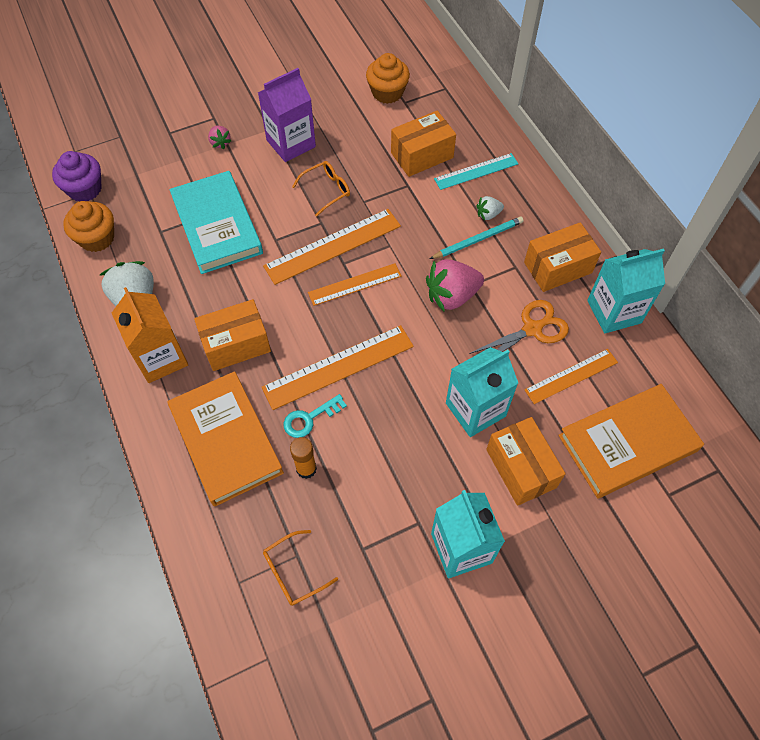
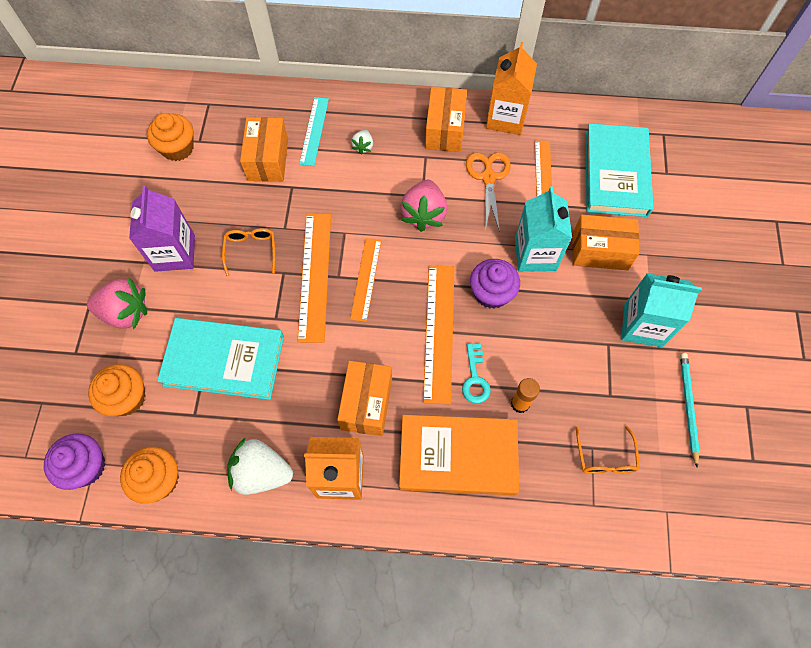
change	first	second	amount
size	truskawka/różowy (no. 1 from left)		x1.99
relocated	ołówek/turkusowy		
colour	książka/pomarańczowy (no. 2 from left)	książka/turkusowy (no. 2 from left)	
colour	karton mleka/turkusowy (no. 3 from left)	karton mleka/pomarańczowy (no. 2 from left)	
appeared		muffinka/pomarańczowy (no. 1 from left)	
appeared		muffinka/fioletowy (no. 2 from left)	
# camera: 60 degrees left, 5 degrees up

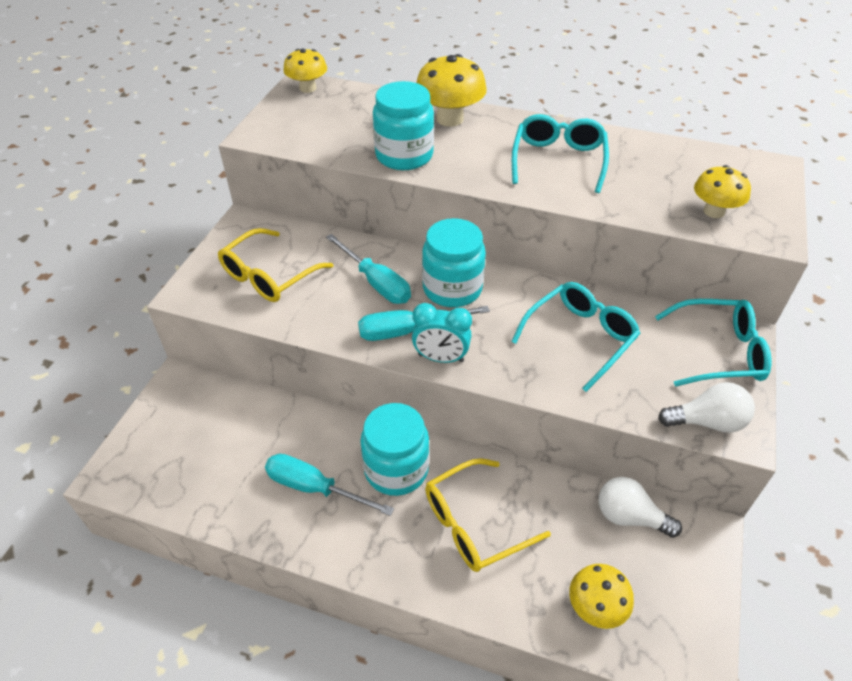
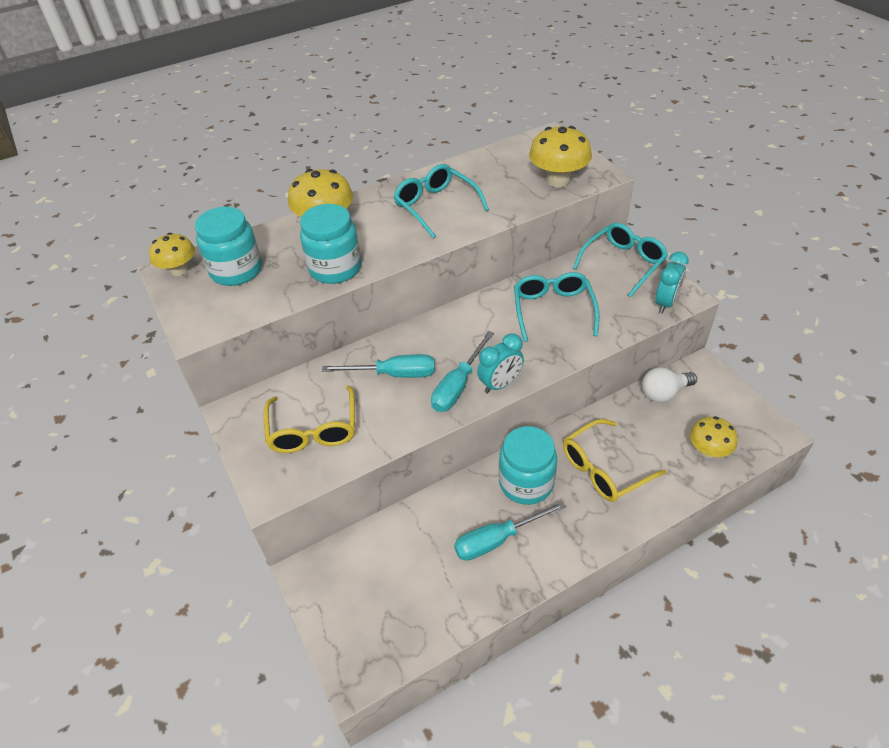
change	first	second	amount
relocated	słoik/turkusowy (no. 3 from left in the first image)	słoik/turkusowy (no. 1 from left)	
spun	okulary/żółty (no. 2 from left)		45 degrees clockwise
exchanged	żarówka/biały (no. 2 from left)	budzik/turkusowy (no. 2 from left)	
size	grzyb/żółty (no. 4 from left in the first image)	grzyb/żółty (no. 3 from left)	x1.53
# camera: 45 degrees left, 0 degrees up

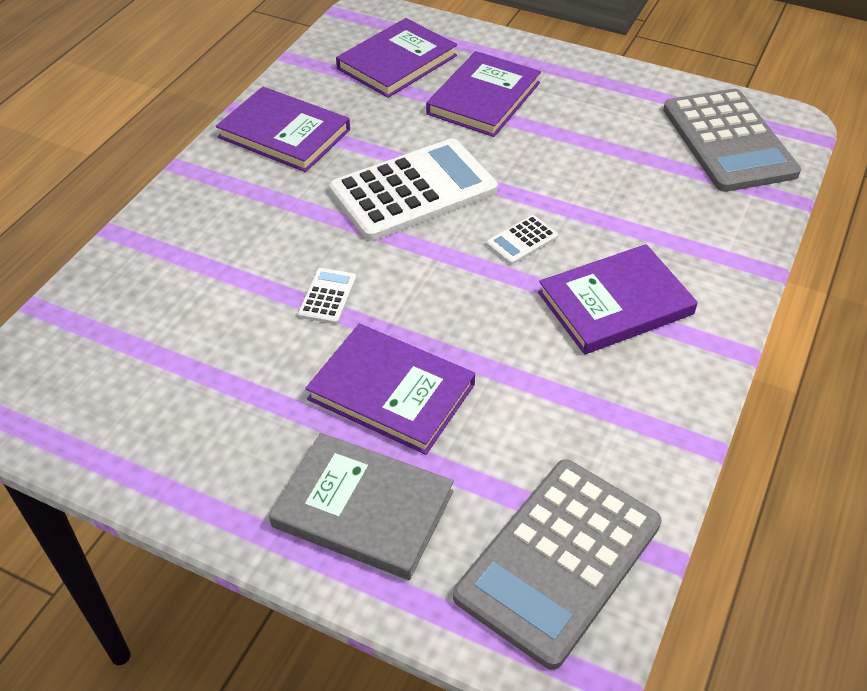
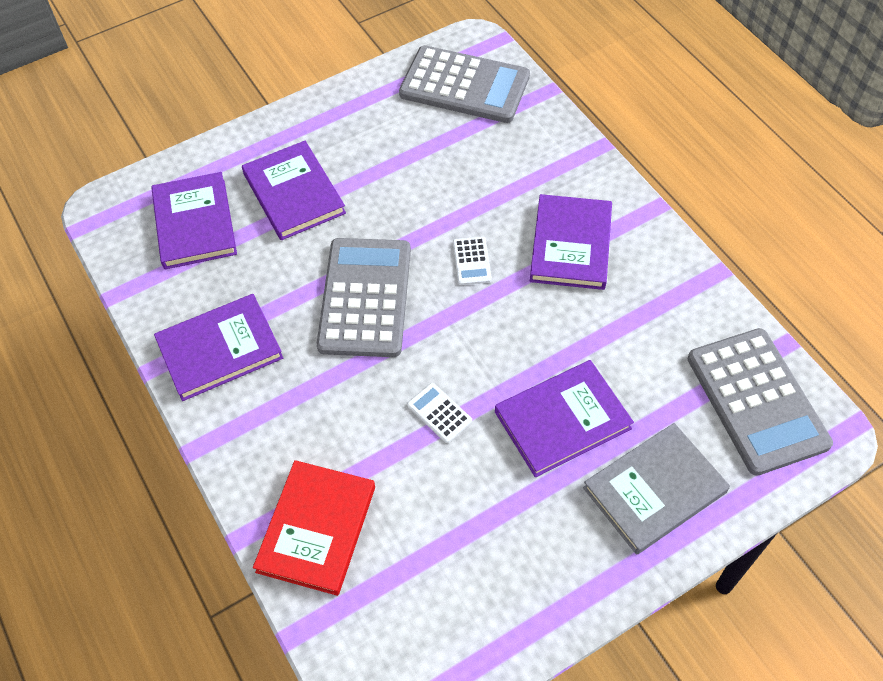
change	first	second	amount
colour	kalkulator/biały (no. 2 from left)	kalkulator/szary (no. 1 from left)	
appeared		książka/czerwony	
# camera: 55 degrees left, 10 degrees up

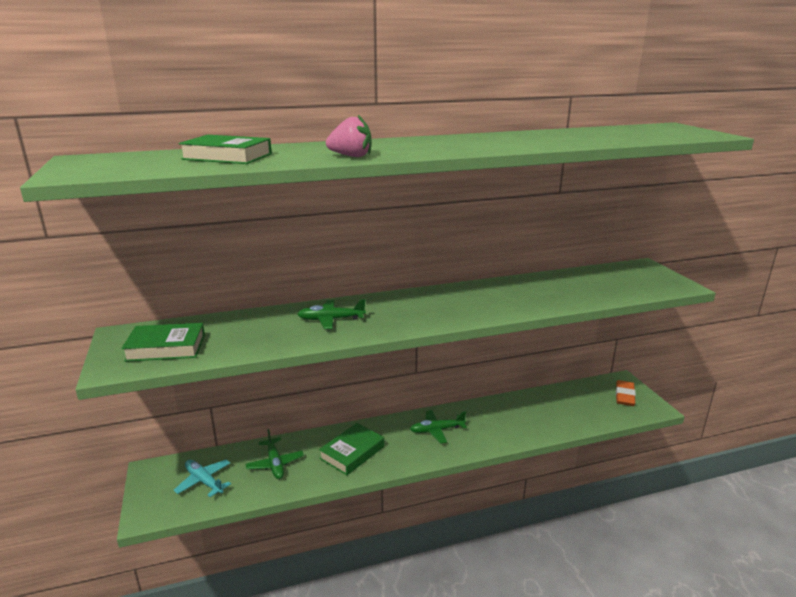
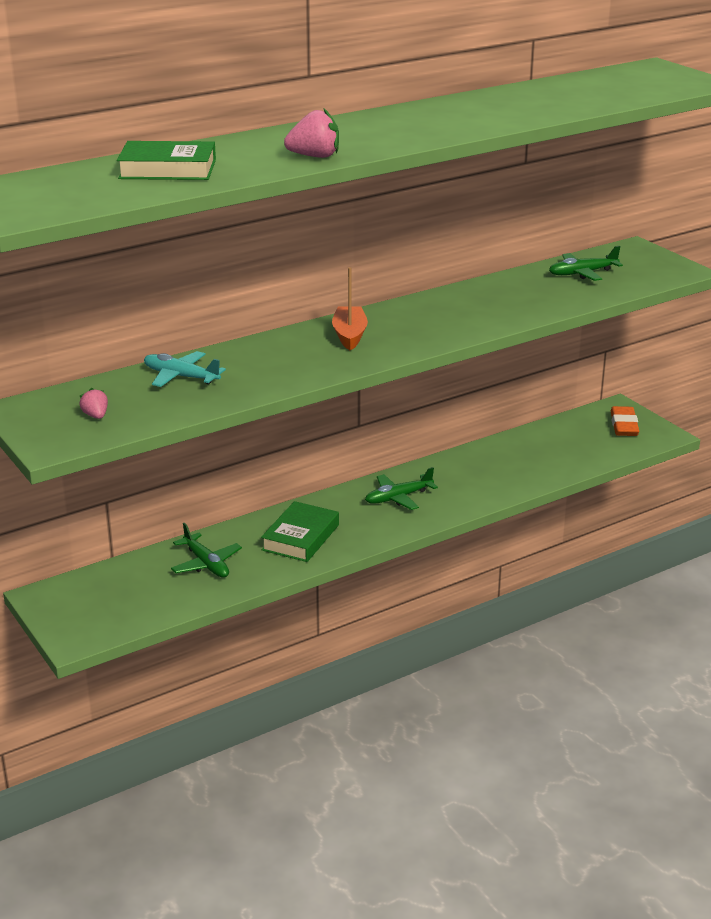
change	first	second	amount
exchanged	książka/zielony (no. 1 from left)	truskawka/różowy (no. 1 from left)	
relocated	samolot/turkusowy		
relocated	samolot/zielony (no. 2 from left in the first image)	samolot/zielony (no. 3 from left)	
appeared		łódka/pomarańczowy	
# camera: 15 degrees left, 5 degrees up

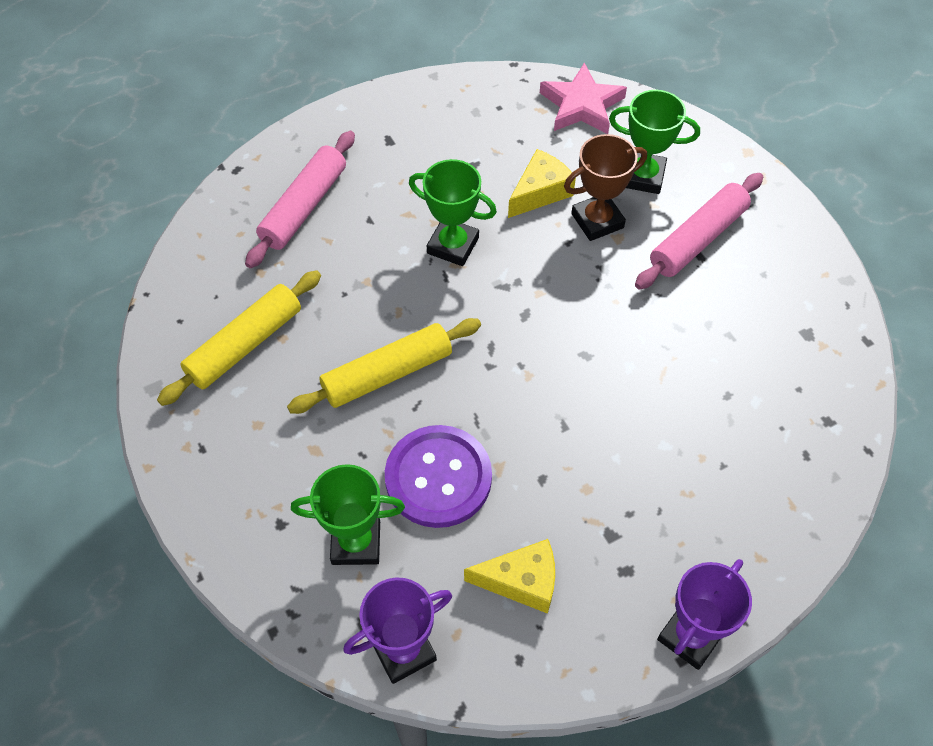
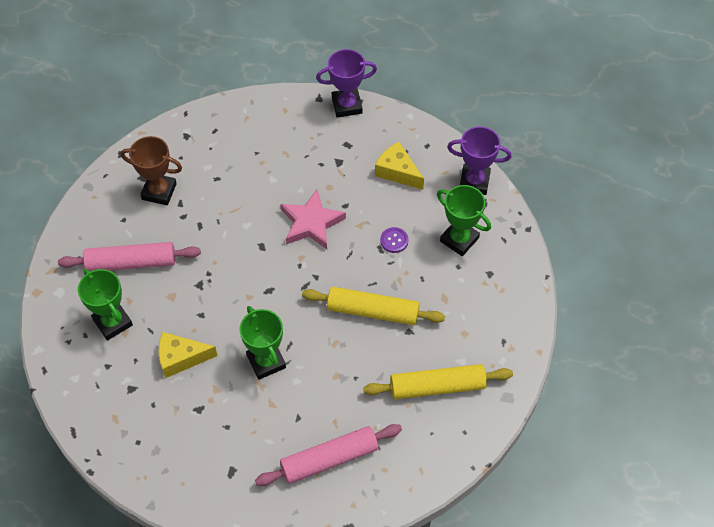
change	first	second	amount
size	guzik/fioletowy		x0.42
relocated	gwiazda/różowy		
relocated	puchar/brązowy		
# camera: 140 degrees left, 0 degrees up

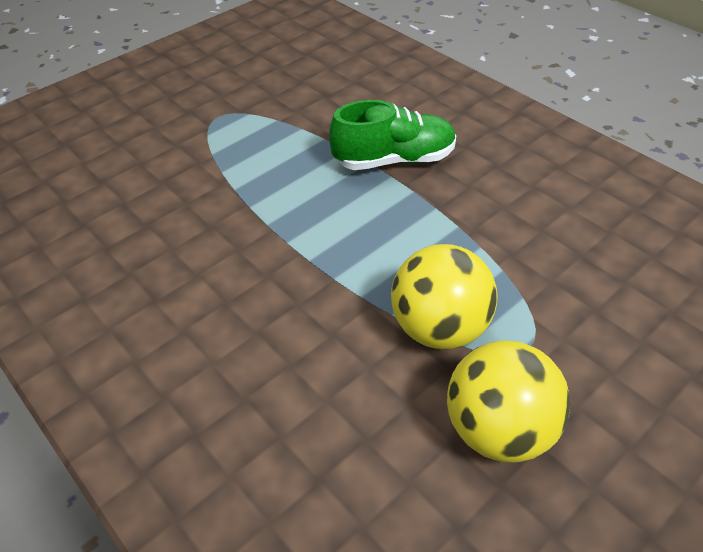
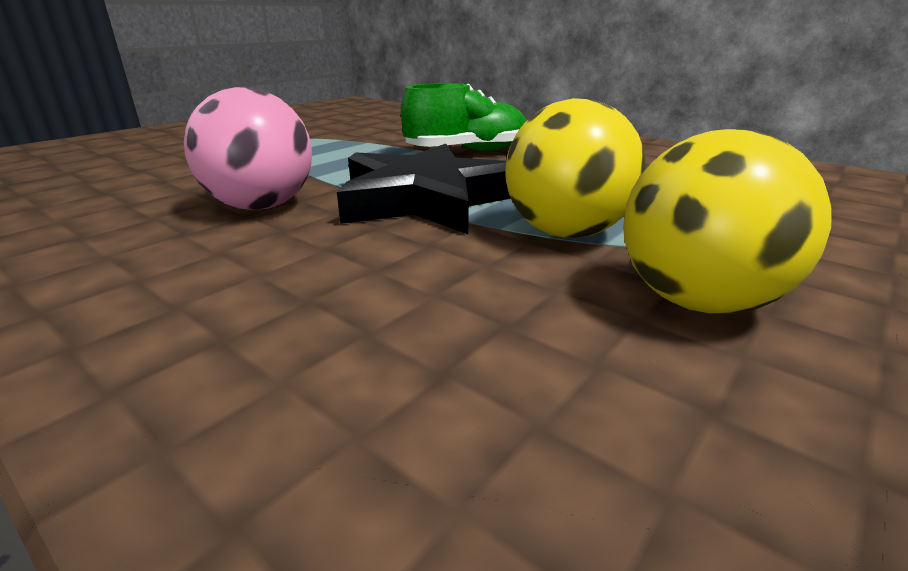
change	first	second	amount
appeared		piłka/różowy	
appeared		gwiazda/czarny	
# camera: 10 degrees left, 20 degrees down

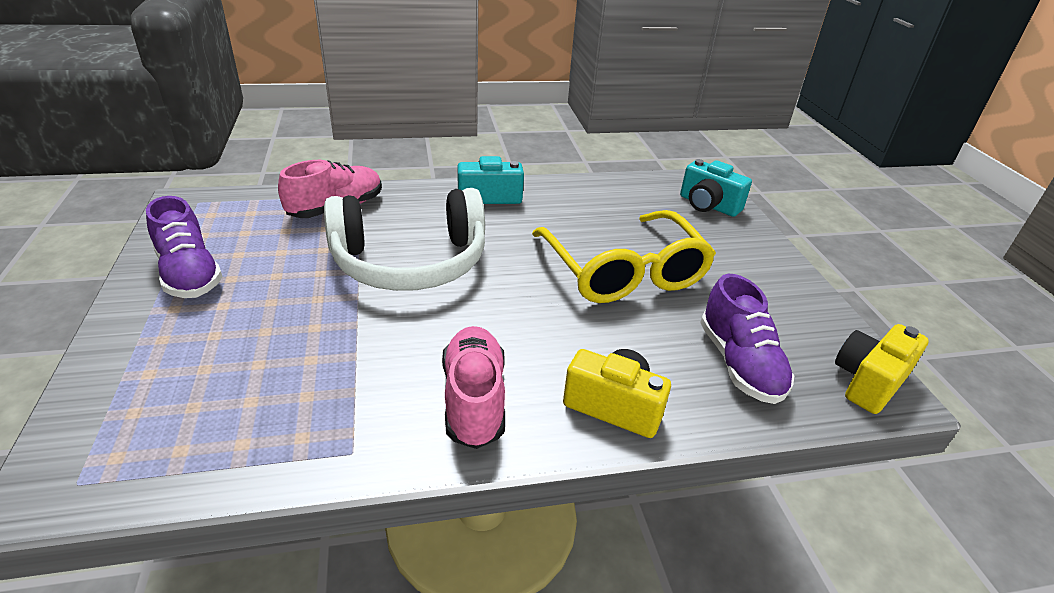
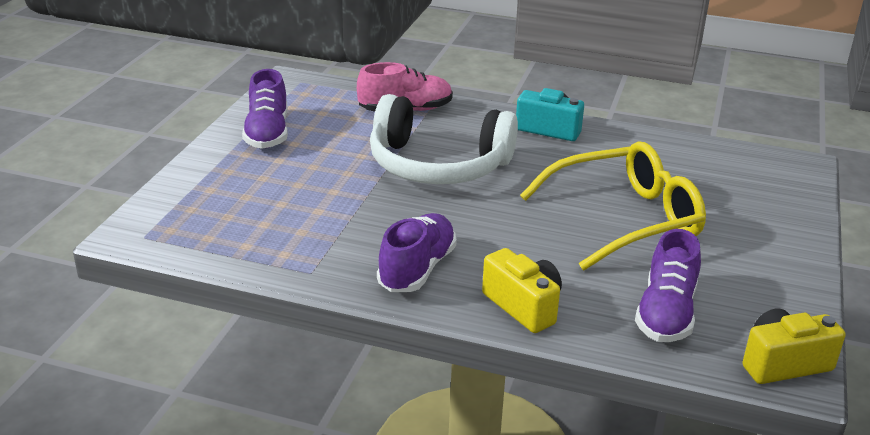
change	first	second	amount
colour	but/różowy (no. 2 from left)	but/fioletowy (no. 2 from left)	
spun	okulary/żółty		120 degrees counterclockwise
missing	aparat fotograficzny/turkusowy (no. 2 from left)		
# camera: 30 degrees right, 5 degrees down

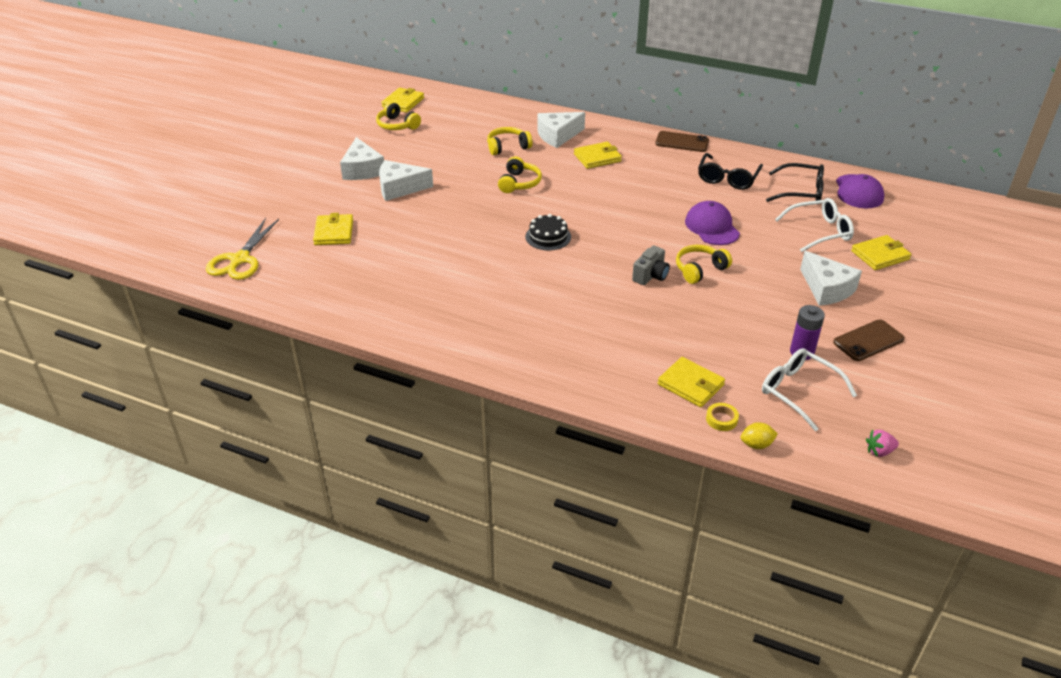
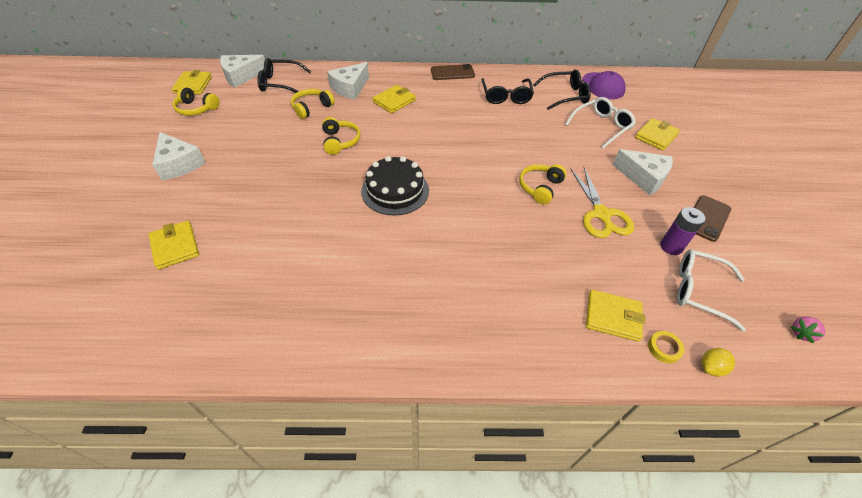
change	first	second	amount
relocated	nożyczki/żółty		
relocated	ser/biały (no. 2 from left)		
size	tort/czarny		x1.55
missing	aparat fotograficzny/szary		
missing	czapka/fioletowy (no. 1 from left)		
appeared		okulary/czarny (no. 1 from left)	
# camera: 25 degrees left, 10 degrees up

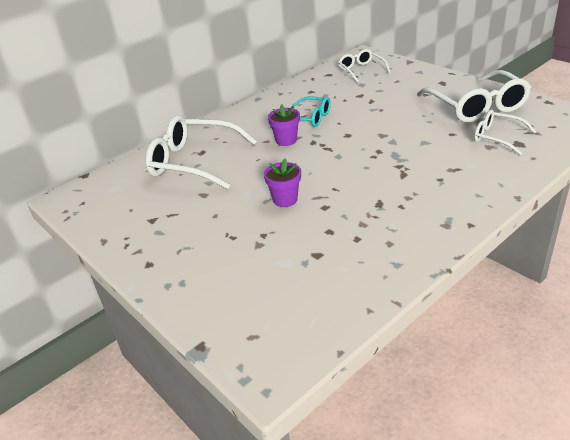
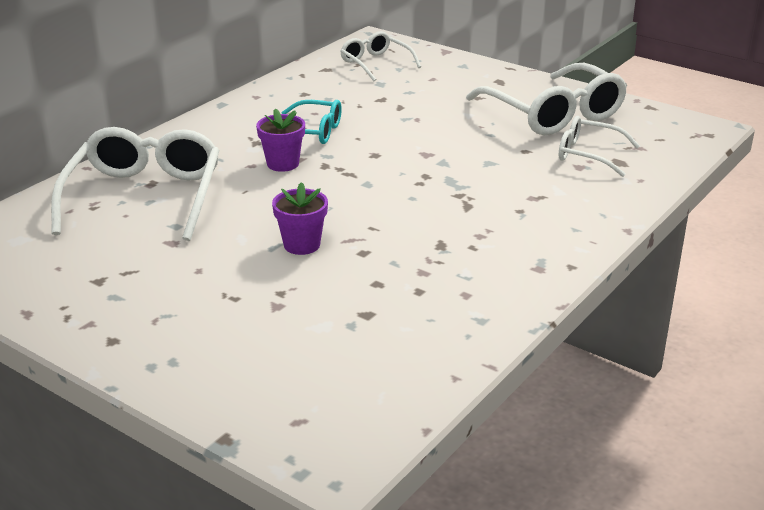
change	first	second	amount
spun	okulary/biały (no. 1 from left)		90 degrees clockwise
# camera: 15 degrees left, 5 degrees down

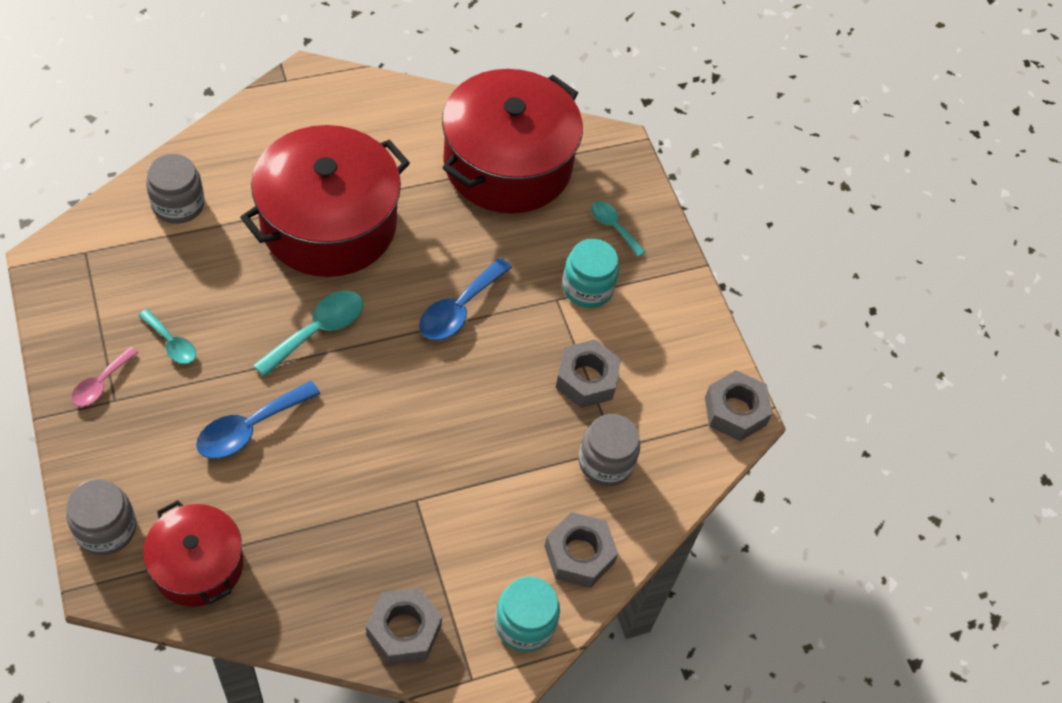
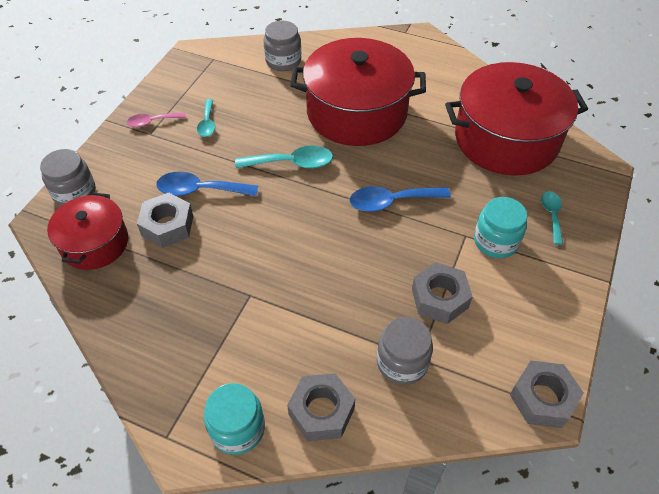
change	first	second	amount
relocated	nakrętka/szary (no. 1 from left)		
# camera: 50 degrees right, 5 degrees down

